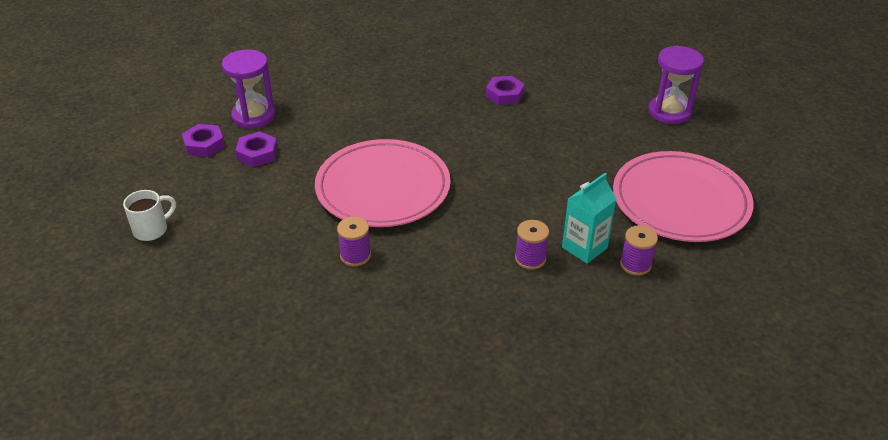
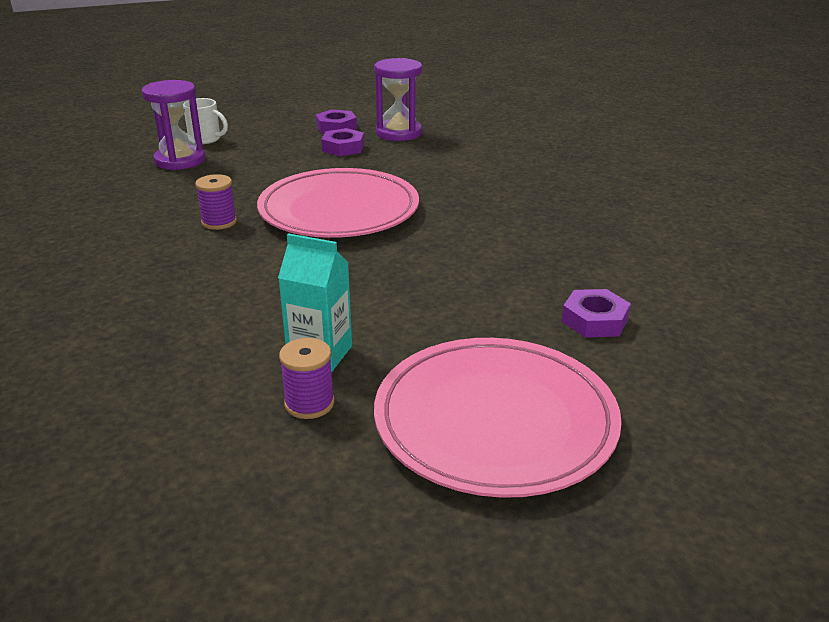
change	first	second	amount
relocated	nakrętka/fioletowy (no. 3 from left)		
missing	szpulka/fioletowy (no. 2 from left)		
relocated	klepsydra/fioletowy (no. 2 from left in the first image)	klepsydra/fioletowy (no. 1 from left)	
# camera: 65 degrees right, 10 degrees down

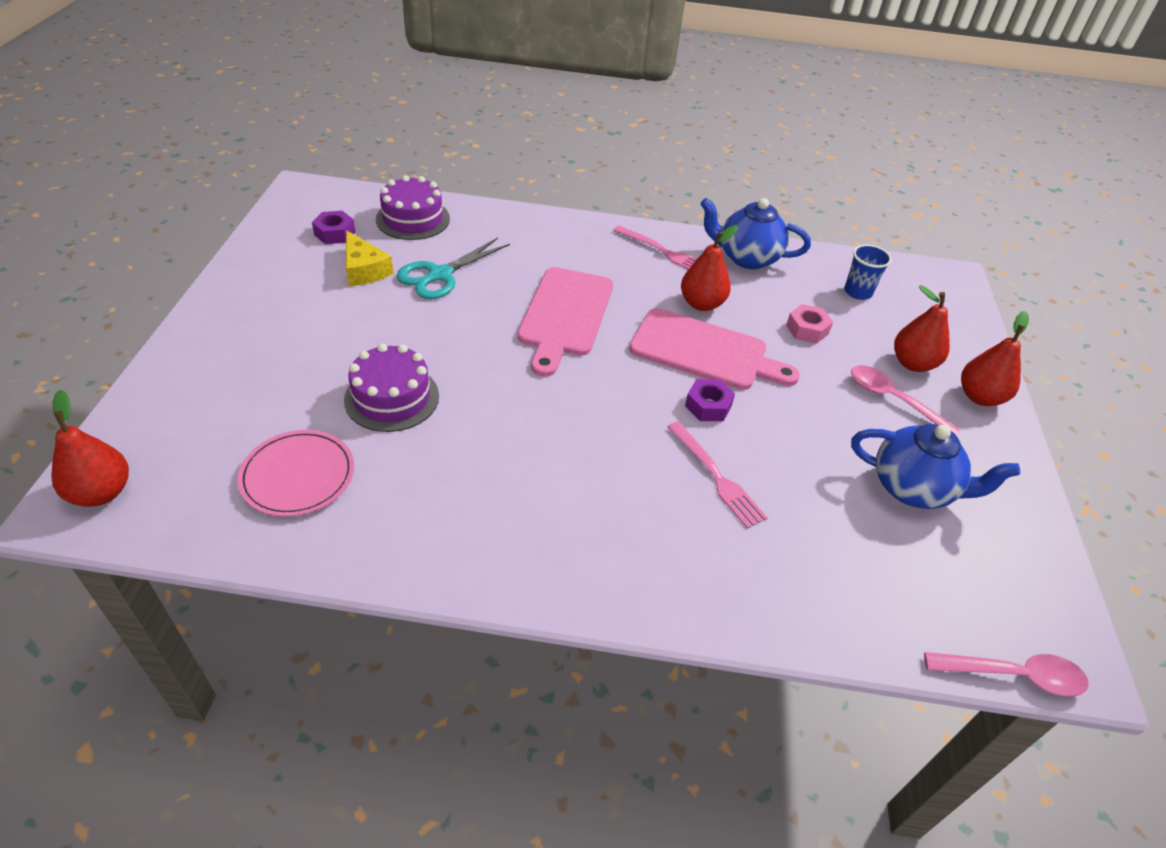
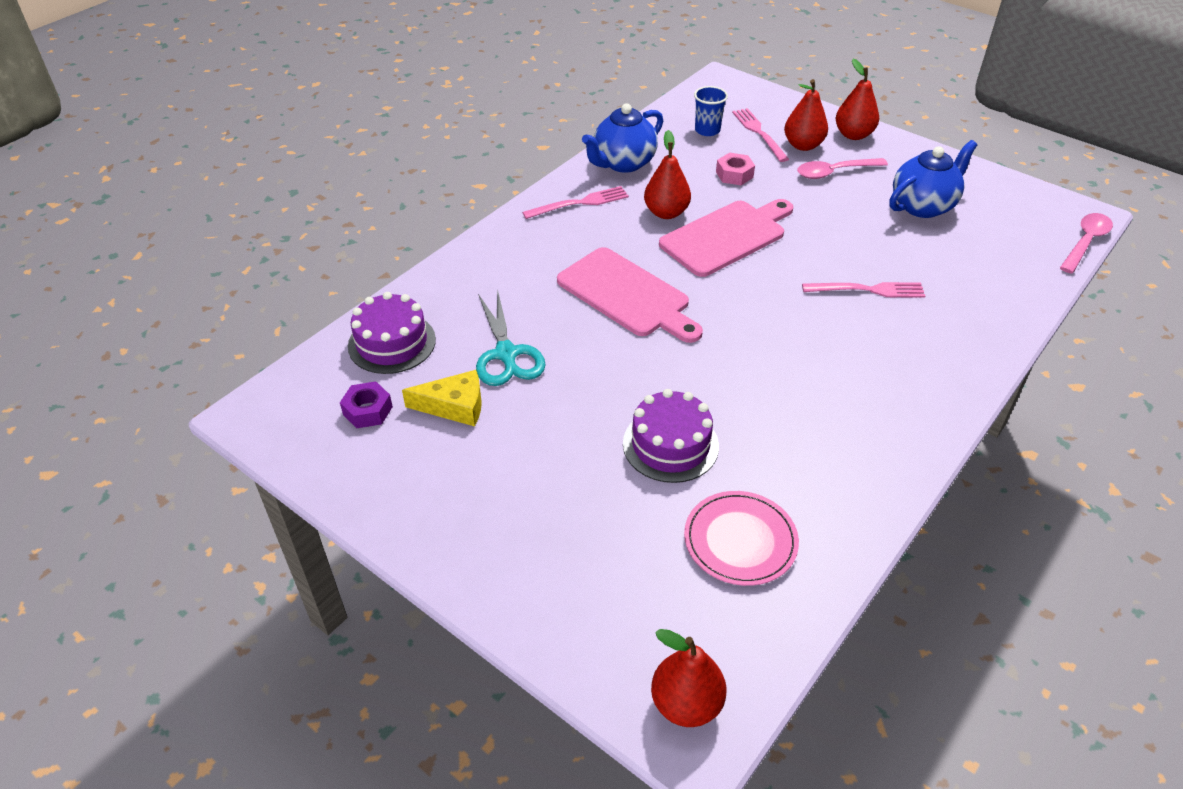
change	first	second	amount
missing	nakrętka/fioletowy (no. 2 from left)		
appeared		widelec/różowy (no. 2 from left)	
# camera: 55 degrees left, 0 degrees up

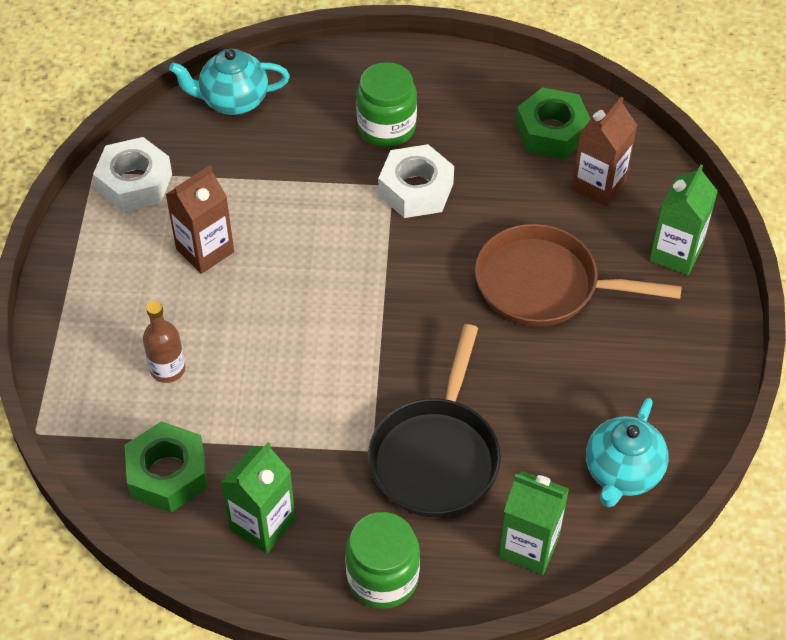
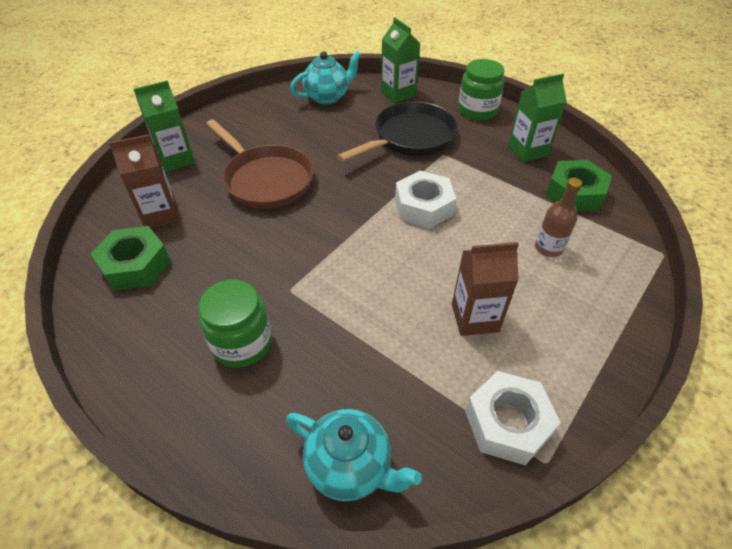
change	first	second	amount
relocated	nakrętka/biały (no. 2 from left in the first image)	nakrętka/biały (no. 1 from left)	
# camera: 145 degrees left, 5 degrees down

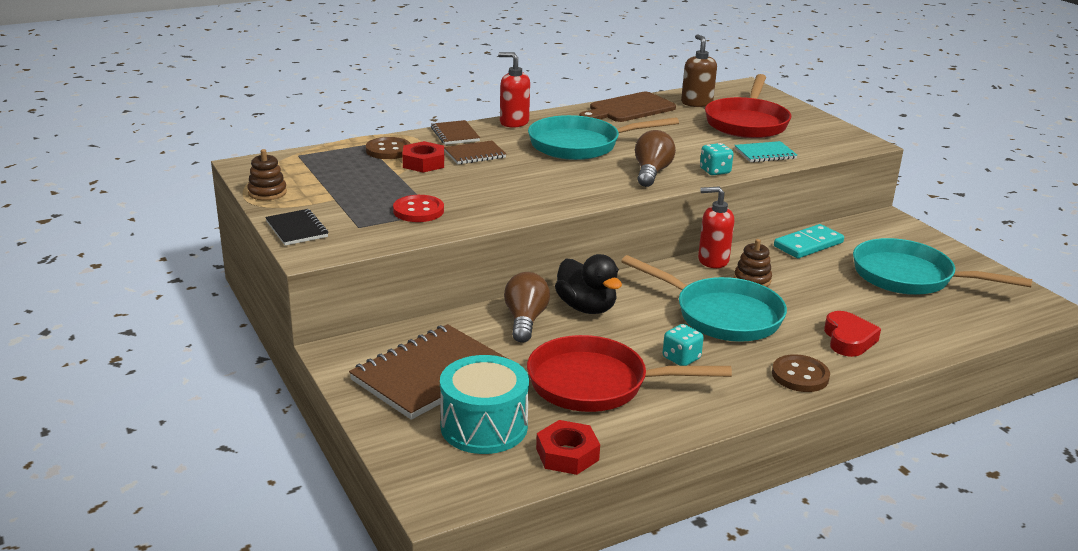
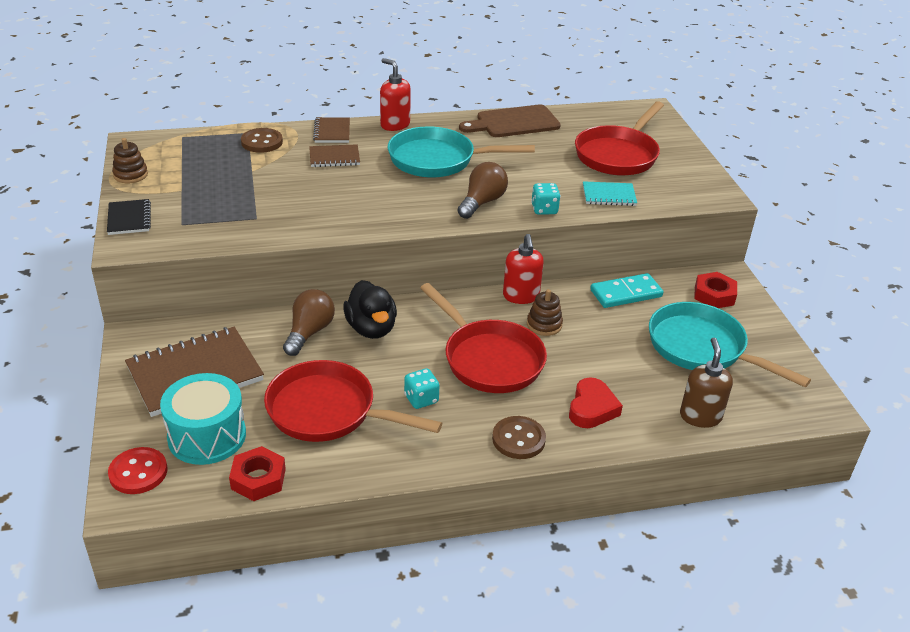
change	first	second	amount
relocated	guzik/czerwony		
relocated	nakrętka/czerwony (no. 1 from left in the first image)	nakrętka/czerwony (no. 2 from left)	
colour	patelnia/turkusowy (no. 2 from left)	patelnia/czerwony (no. 2 from left)	
relocated	dozownik mydła/brązowy		
spun	dozownik mydła/czerwony (no. 2 from left)		120 degrees counterclockwise
# camera: 15 degrees right, 10 degrees up

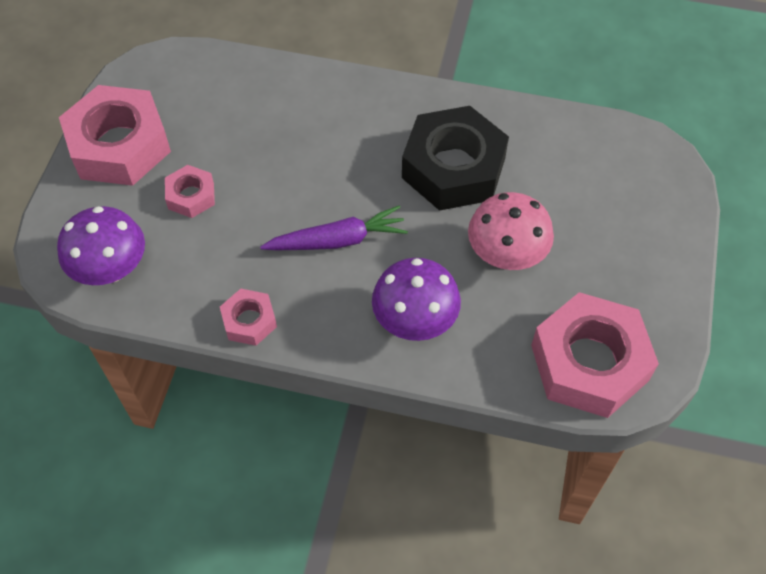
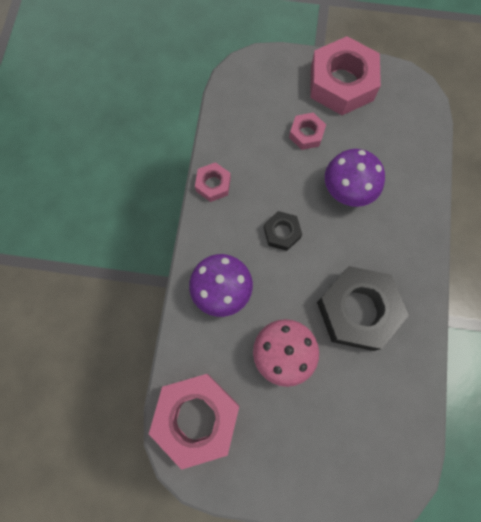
change	first	second	amount
relocated	grzyb/fioletowy (no. 1 from left in the first image)	grzyb/fioletowy (no. 2 from left)	
exchanged	marchewka/fioletowy	nakrętka/czarny (no. 1 from left)	
# camera: 85 degrees right, 15 degrees up

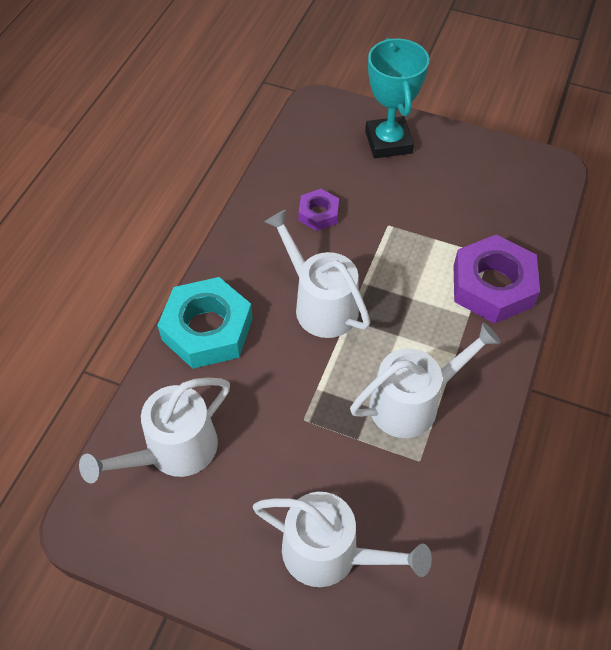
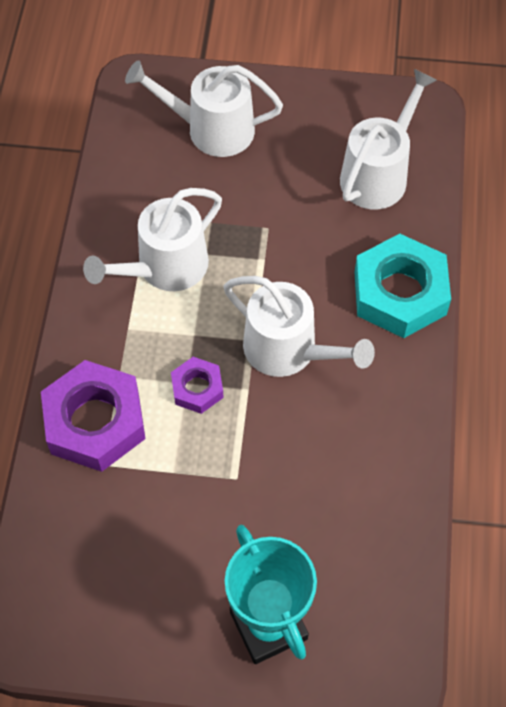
change	first	second	amount
relocated	nakrętka/fioletowy (no. 1 from left in the first image)	nakrętka/fioletowy (no. 2 from left)	
# camera: 165 degrees right, 5 degrees up

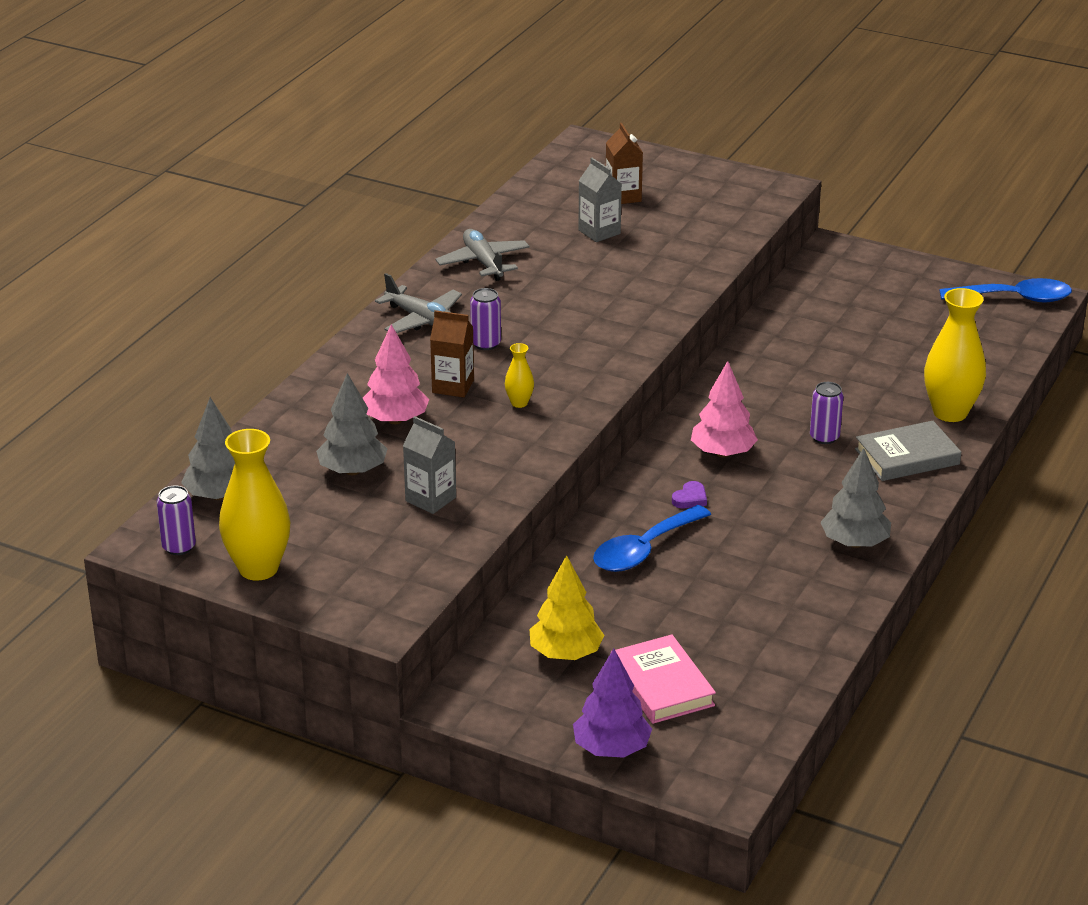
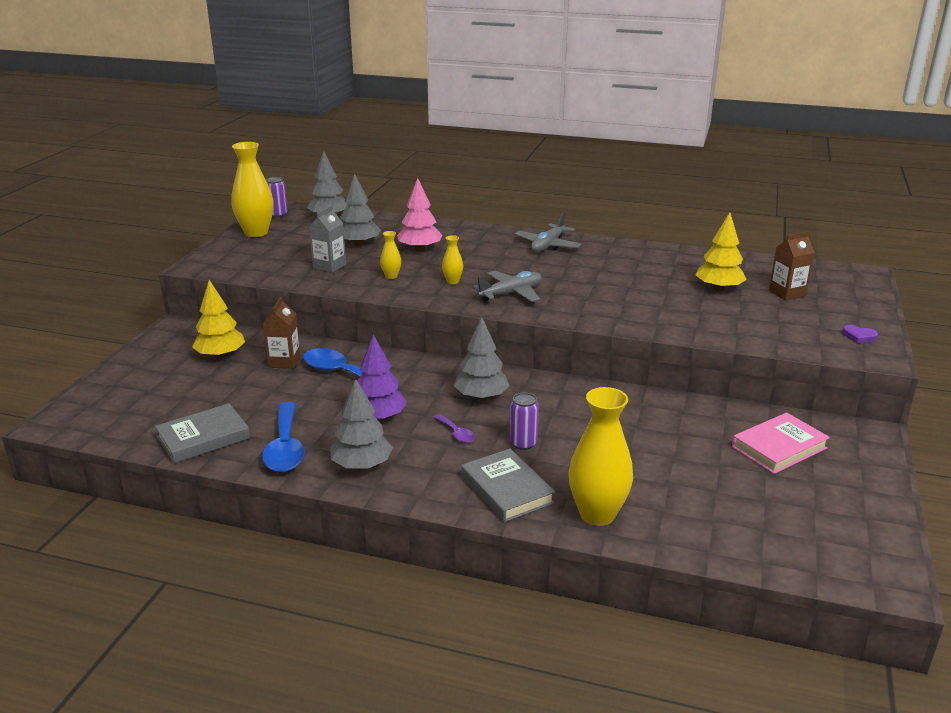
change	first	second	amount
relocated	karton mleka/brązowy (no. 1 from left)		
relocated	samolot/szary (no. 2 from left in the first image)	samolot/szary (no. 1 from left)	
missing	puszka/fioletowy (no. 2 from left)		
relocated	drzewko/fioletowy		
exchanged	karton mleka/szary (no. 2 from left)	drzewko/żółty (no. 2 from left)	
relocated	książka/różowy		
relocated	serce/fioletowy		
colour	drzewko/różowy (no. 2 from left)	drzewko/szary (no. 4 from left)	
relocated	łyżka/niebieski (no. 2 from left in the first image)	łyżka/niebieski (no. 1 from left)	
appeared		książka/szary (no. 1 from left)	
appeared		wazon/żółty (no. 2 from left)	
appeared		łyżka/fioletowy	
# camera: 80 degrees right, 5 degrees down

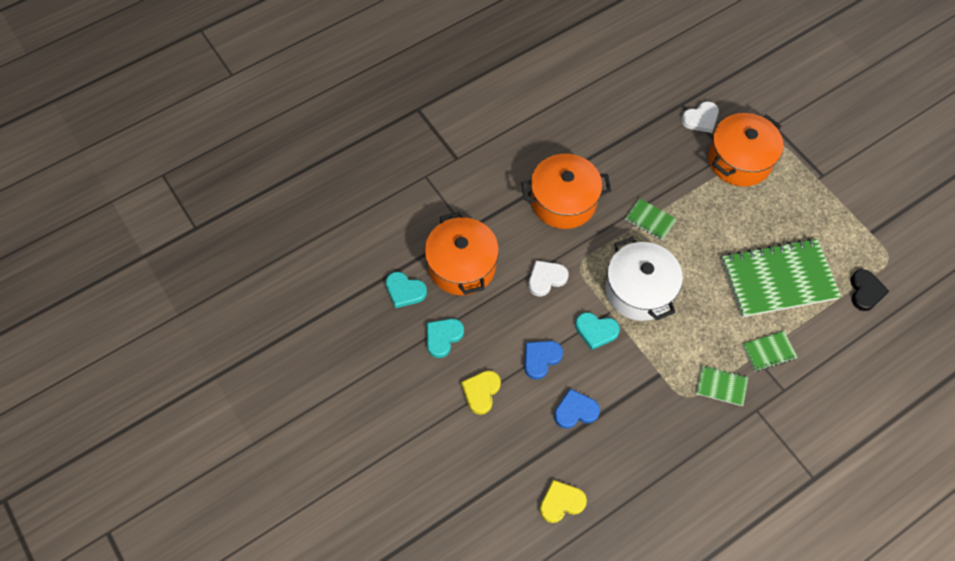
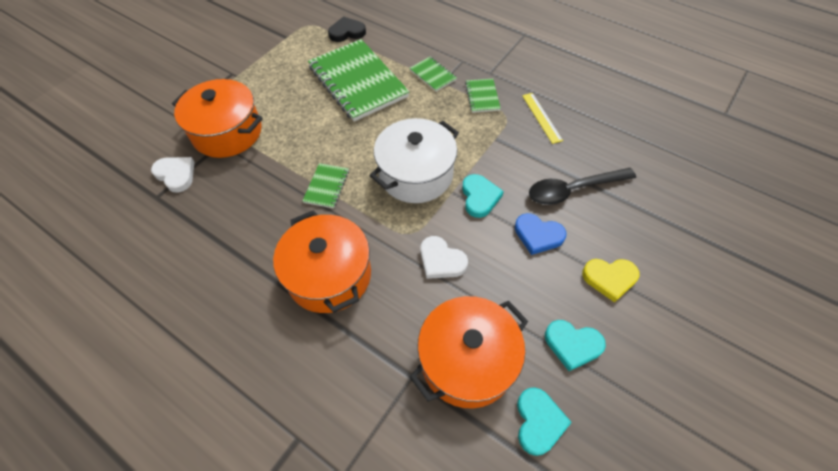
change	first	second	amount
missing	serce/żółty (no. 2 from left)		
exchanged	serce/niebieski (no. 2 from left)	łyżka/czarny	
appeared		linijka/żółty	
# camera: 110 degrees left, 5 degrees down

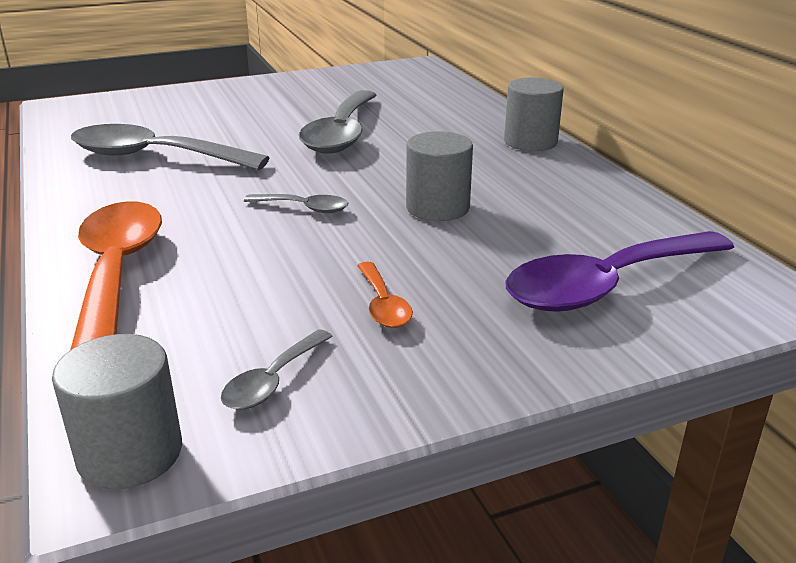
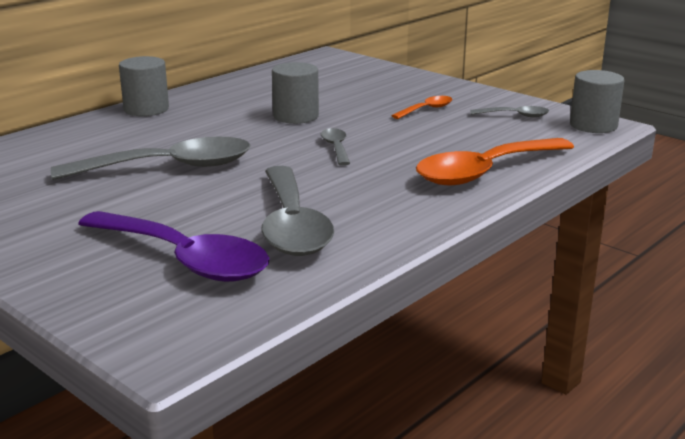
change	first	second	amount
relocated	łyżka/fioletowy		
# camera: 115 degrees left, 5 degrees down

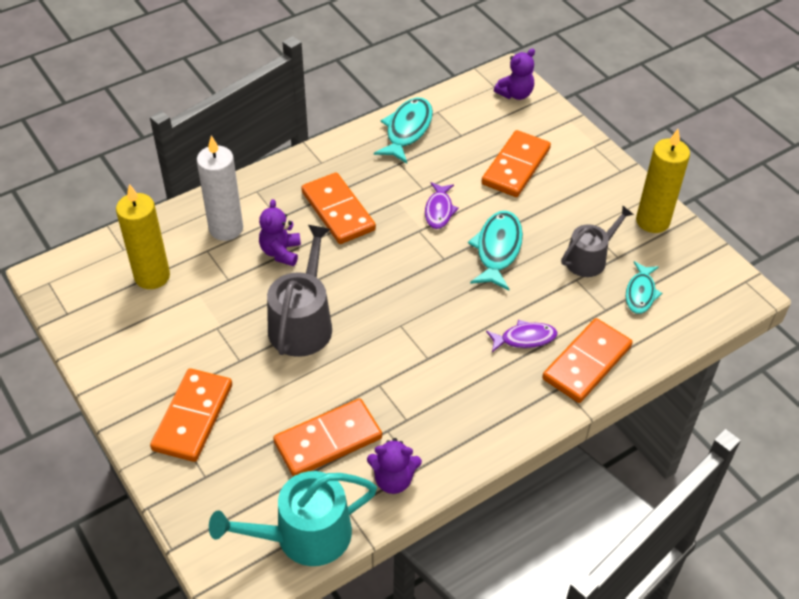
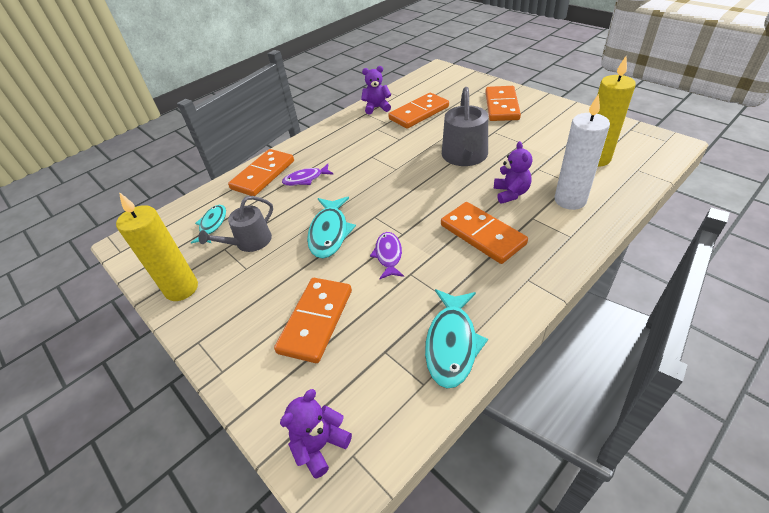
change	first	second	amount
missing	konewka/turkusowy		
# camera: 175 degrees right, 5 degrees down

